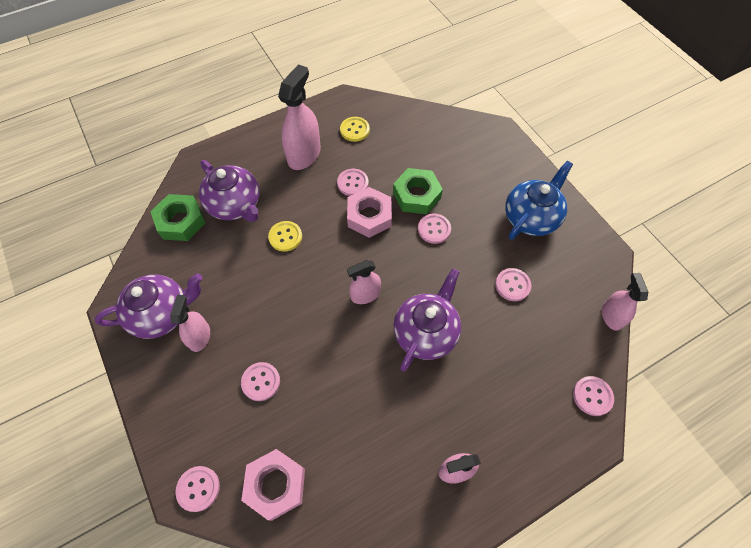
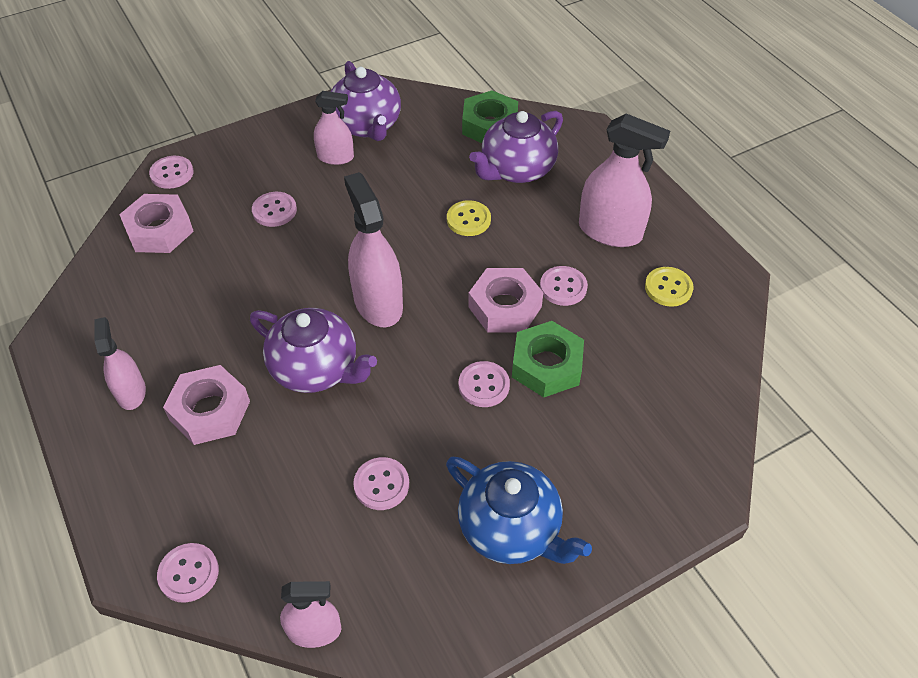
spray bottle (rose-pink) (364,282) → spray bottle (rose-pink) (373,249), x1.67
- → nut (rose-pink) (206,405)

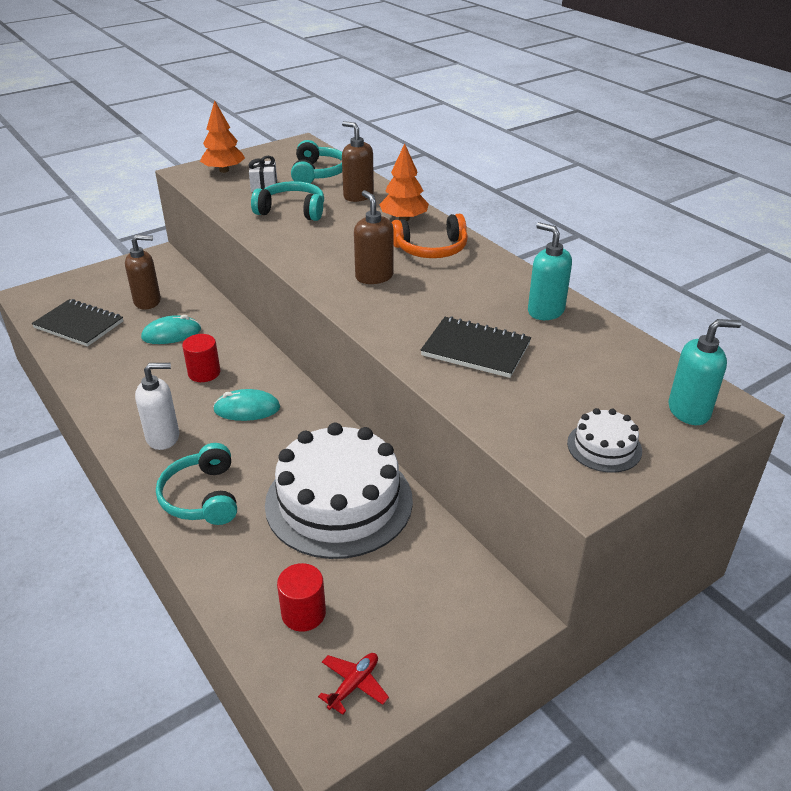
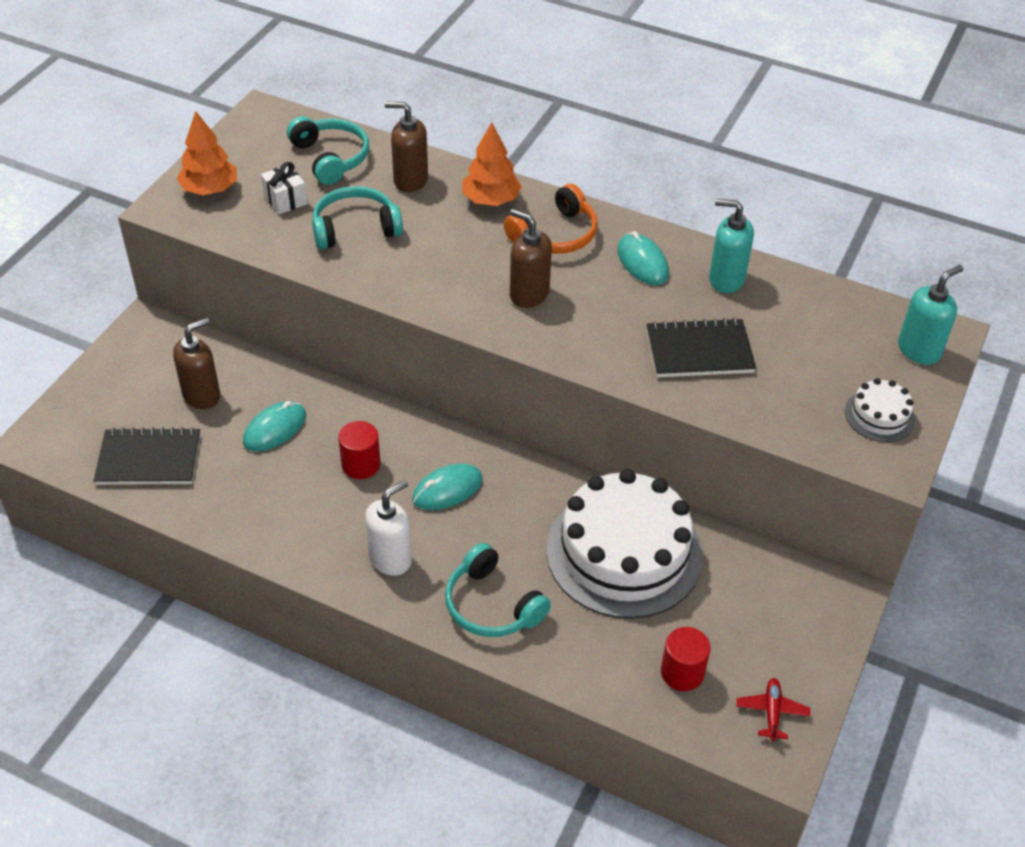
- → mouse (turquoise) (643,258)

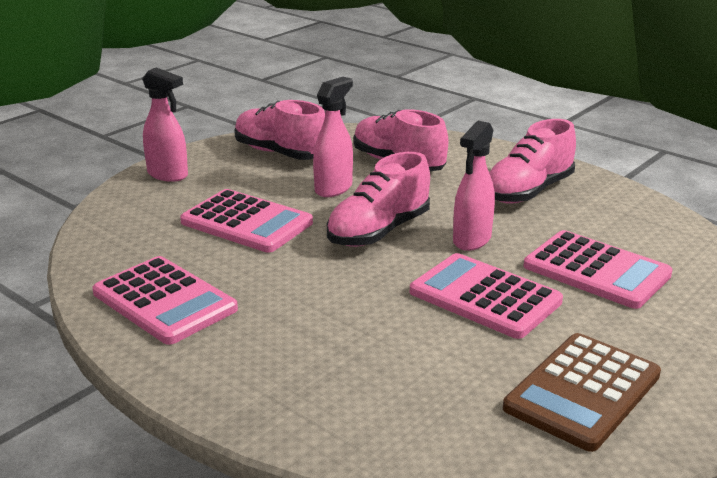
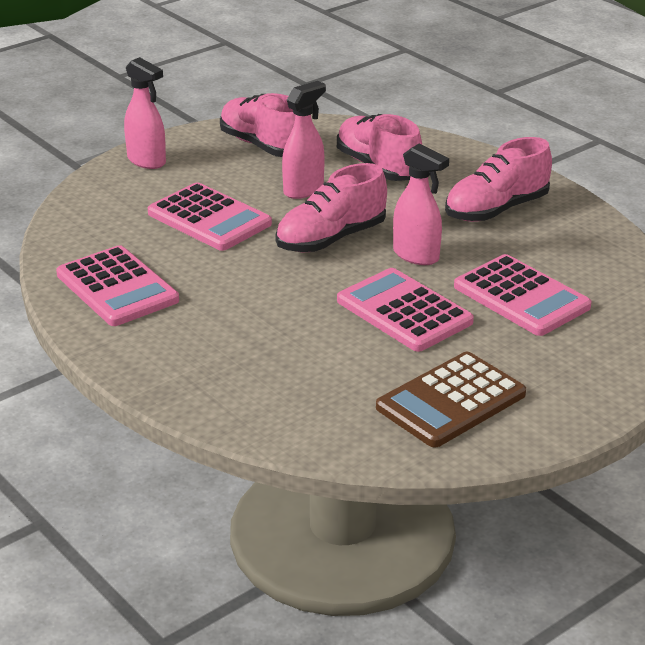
spray bottle (rose-pink) (474,186) → spray bottle (rose-pink) (421,204), 90 degrees counterclockwise

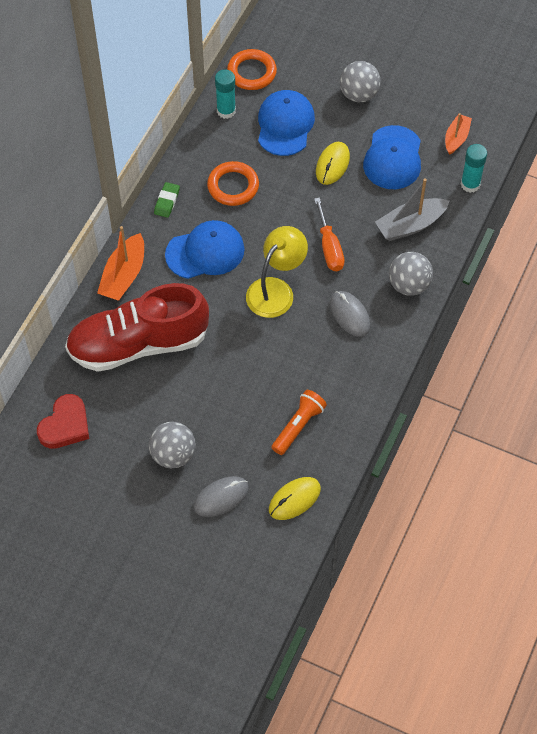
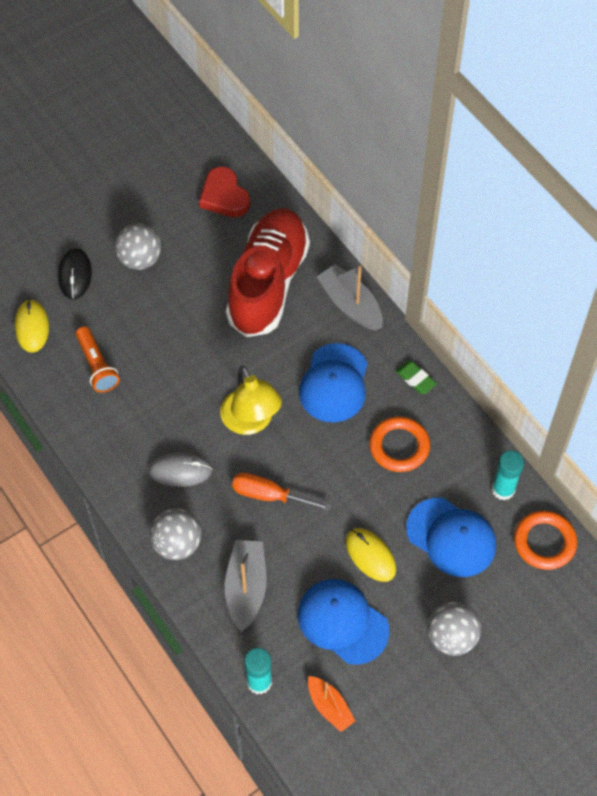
sailboat (bright orange) (120,263) → sailboat (ash-grey) (350,297)
mouse (ash-grey) (221,496) → mouse (ebony) (75,273)

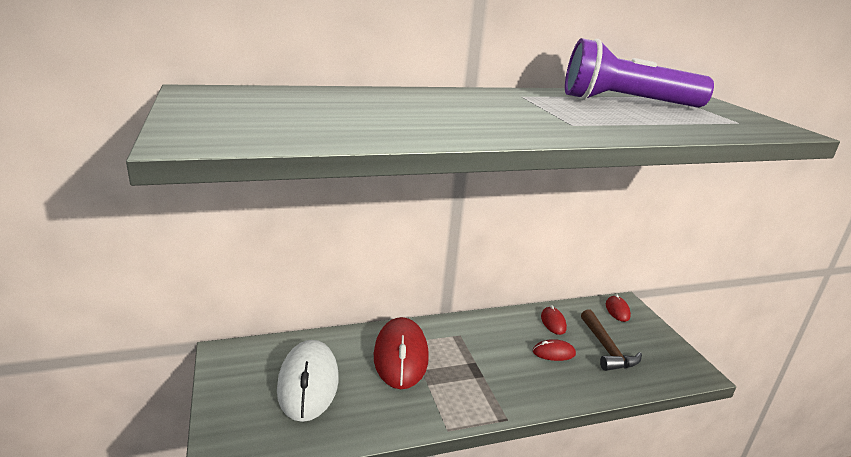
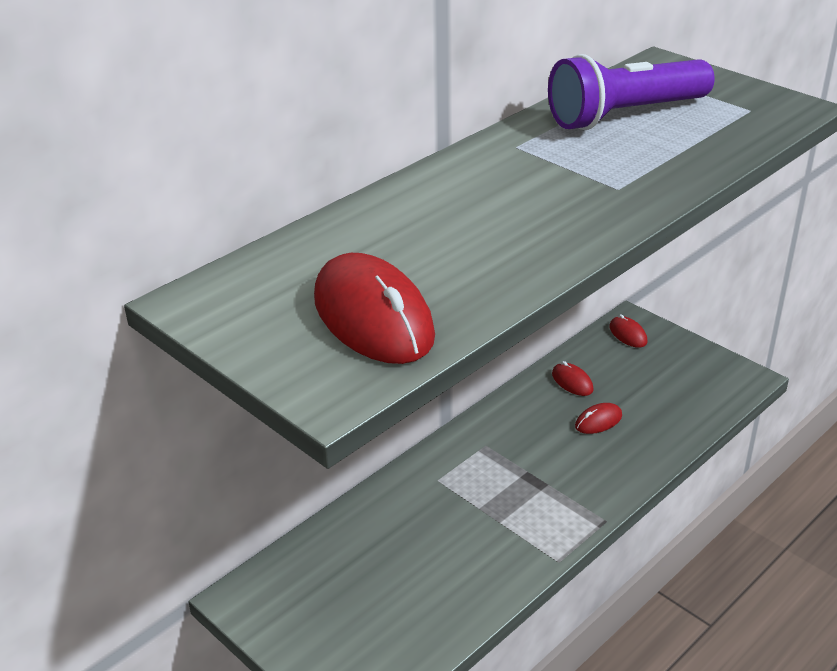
mouse (white) (308,381) → -
mouse (scarlet) (401,353) → mouse (scarlet) (374,308), shifted
claw hammer (russet) (611,340) → -

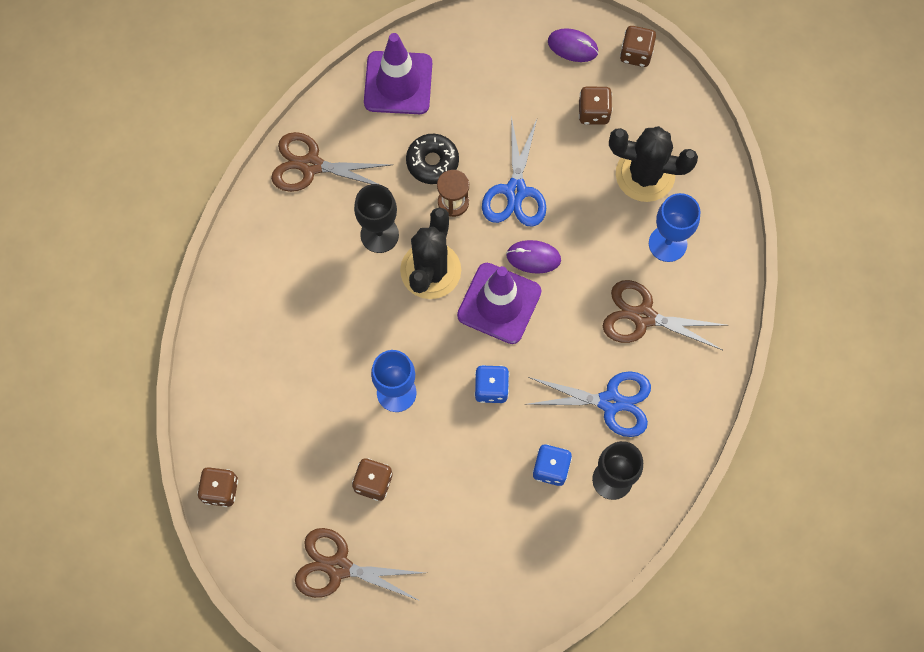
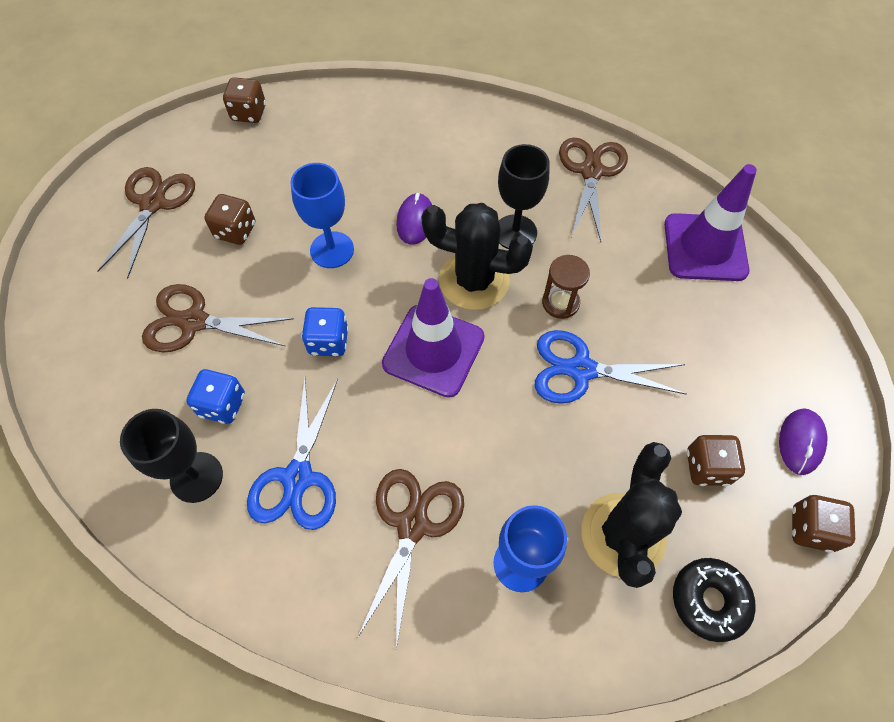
donut (ebony) (432,159) → donut (ebony) (714,600), shifted
mouse (violet) (533,257) → mouse (violet) (414,219), shifted
- → scissors (russet) (218,318)

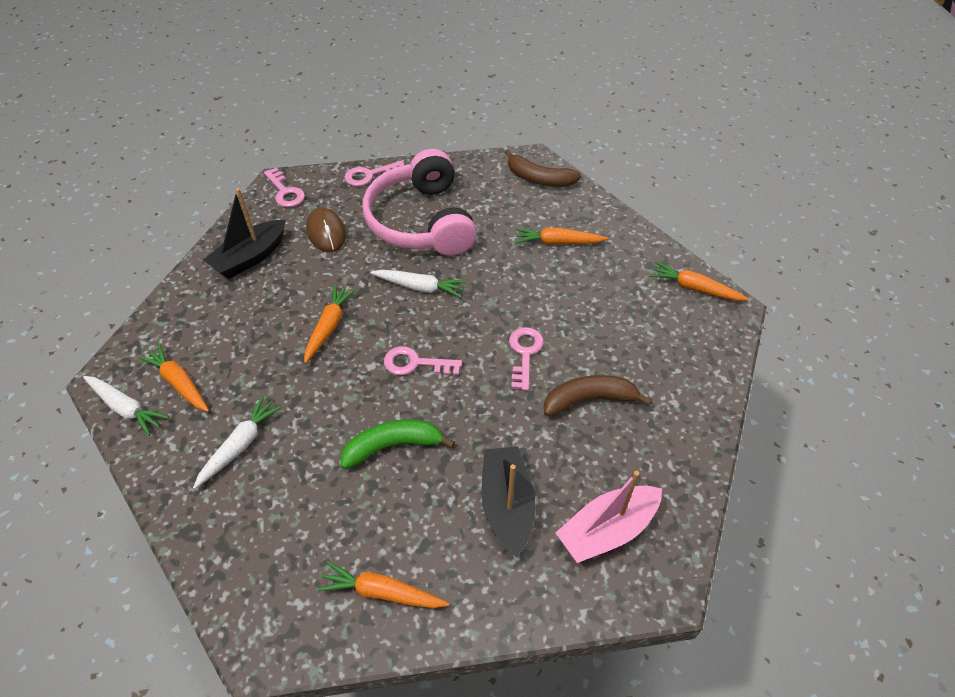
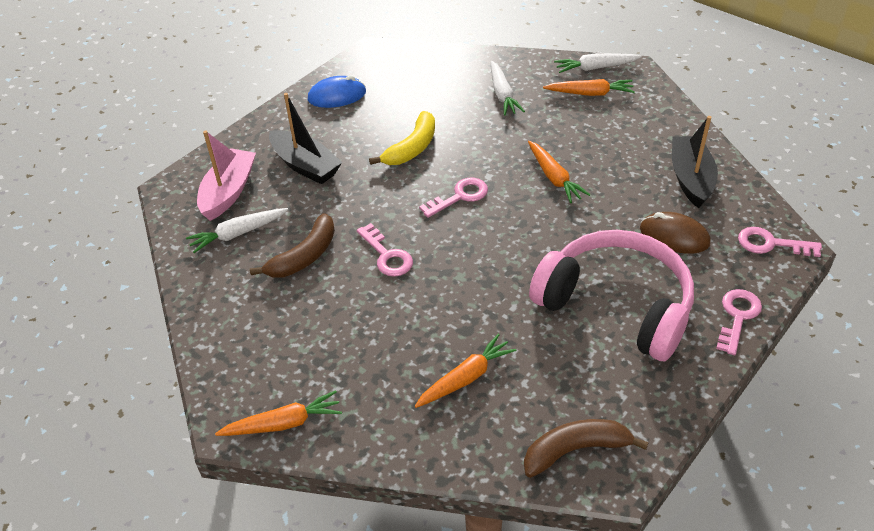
toy carrot (bright orange) (383,585) → mouse (cobalt) (337,91)
banana (emerald) (398,444) → banana (golden) (402,138)
toy carrot (white) (418,284) → toy carrot (white) (237,230), shifted

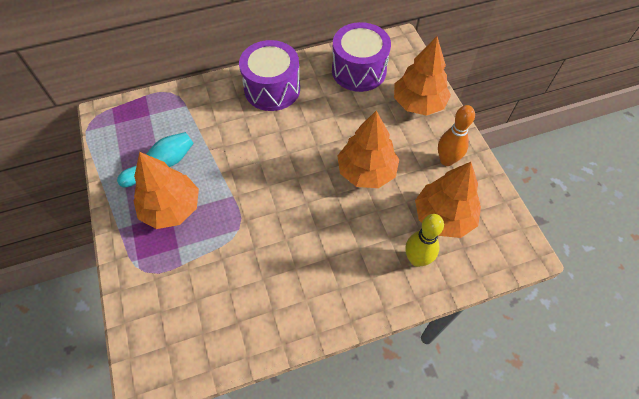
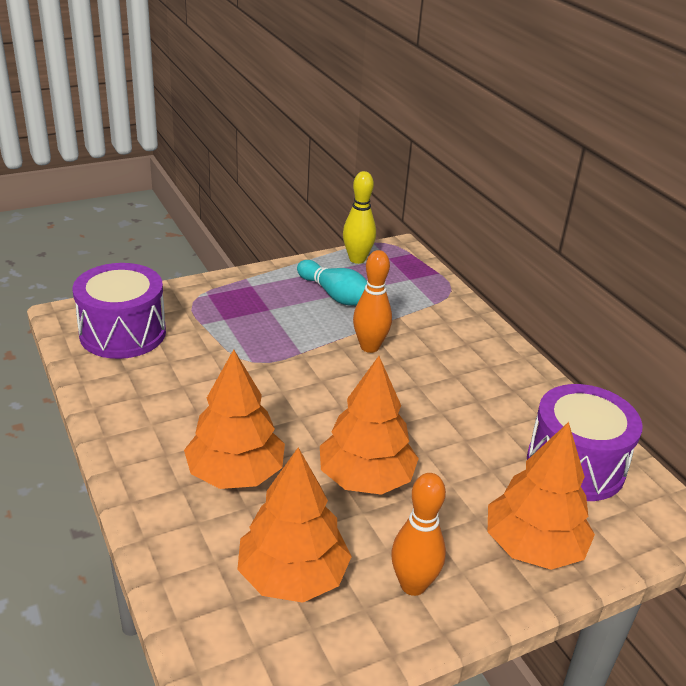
fir tree (bright orange) (166,190) → fir tree (bright orange) (234,419), shifted
toy drum (violet) (269,75) → toy drum (violet) (119,311), shifted
bowling pin (golden) (424,240) → bowling pin (golden) (359,217), shifted
- → bowling pin (bright orange) (372,301)

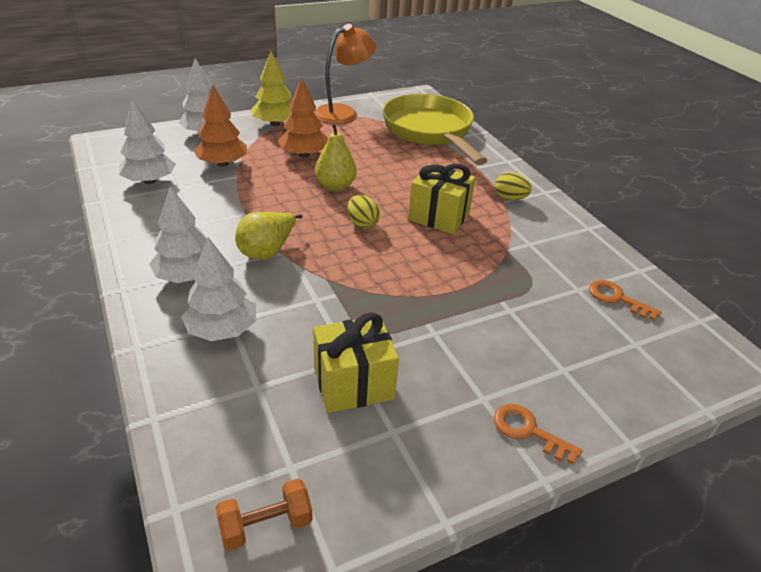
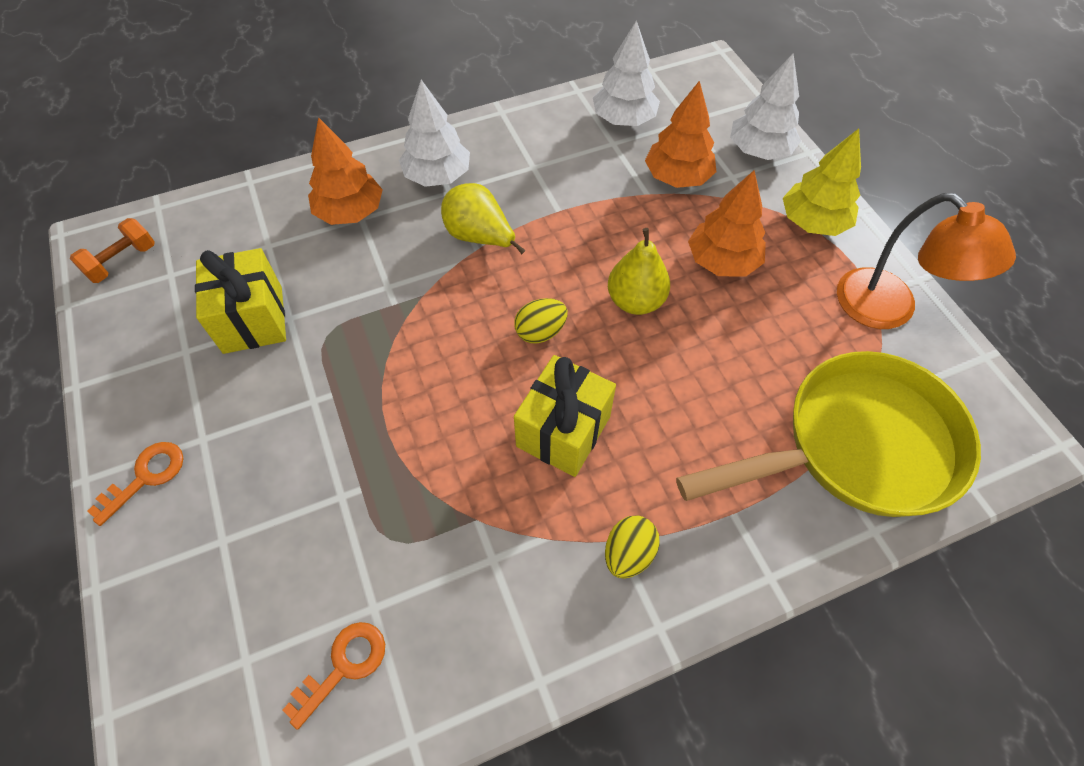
fir tree (white) (218,289) → fir tree (bright orange) (345,171)
free weight (bright orange) (264,515) → free weight (bright orange) (112,250), 60 degrees clockwise

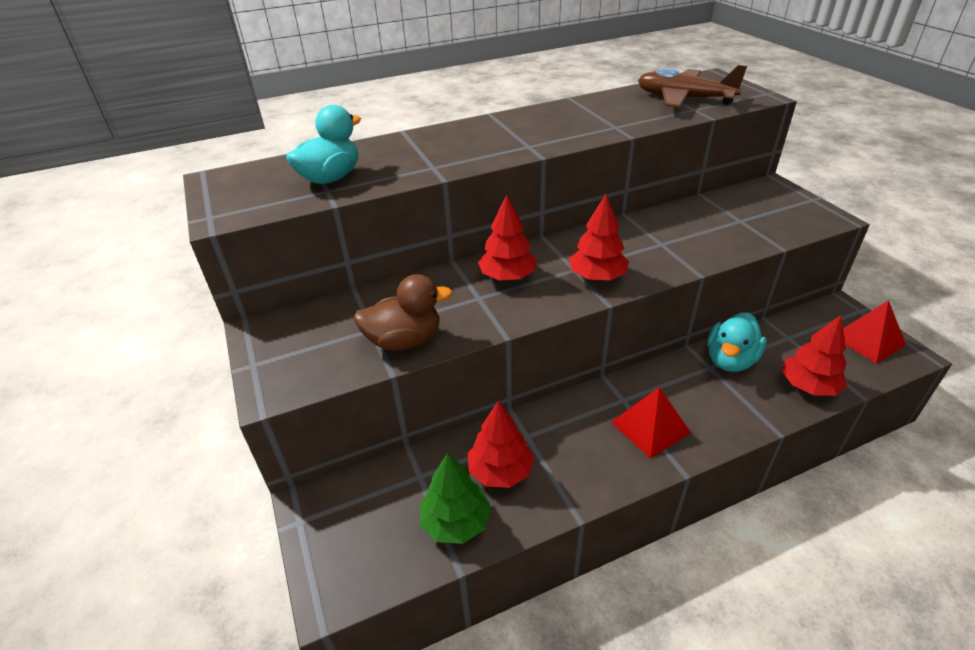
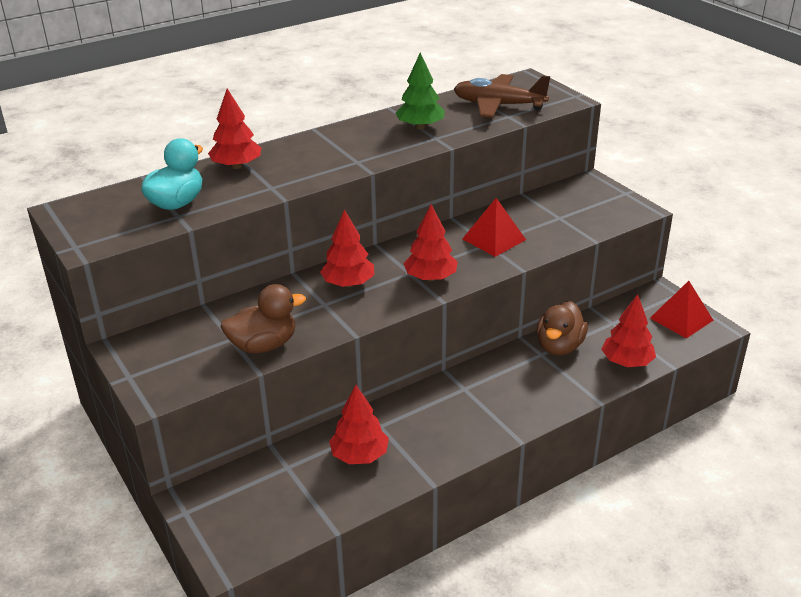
fir tree (emerald) (455,498) → fir tree (emerald) (420,90), shifted
solid pyramid (scarlet) (651,423) → solid pyramid (scarlet) (494,227), shifted
rubber duck (turquoise) (737,342) → rubber duck (russet) (562,328)
- → fir tree (scarlet) (234,128)

